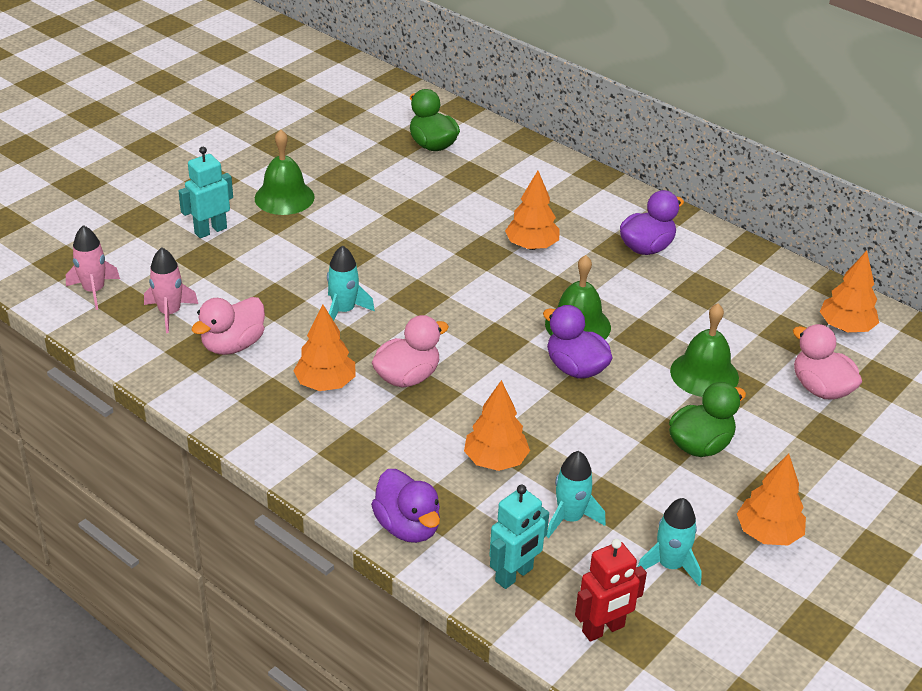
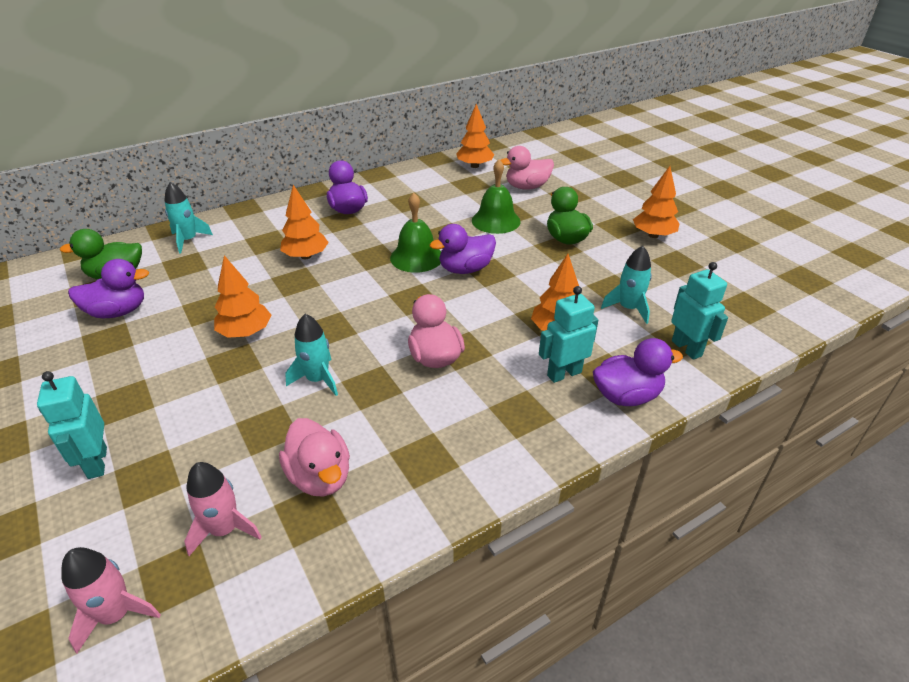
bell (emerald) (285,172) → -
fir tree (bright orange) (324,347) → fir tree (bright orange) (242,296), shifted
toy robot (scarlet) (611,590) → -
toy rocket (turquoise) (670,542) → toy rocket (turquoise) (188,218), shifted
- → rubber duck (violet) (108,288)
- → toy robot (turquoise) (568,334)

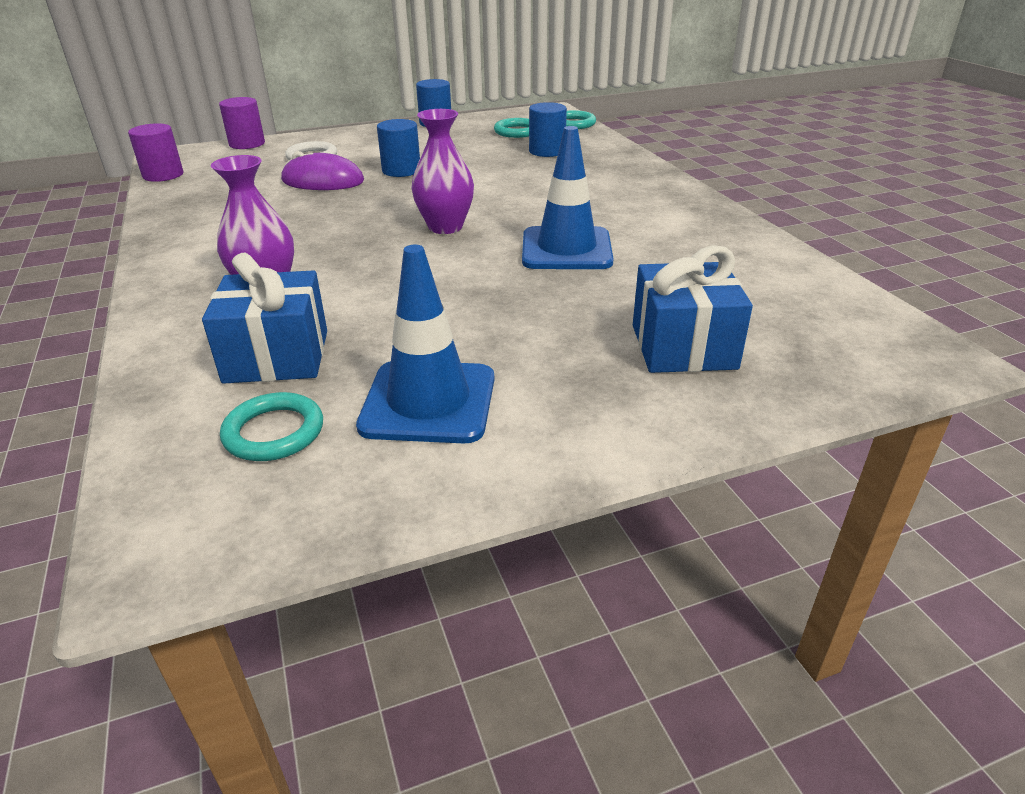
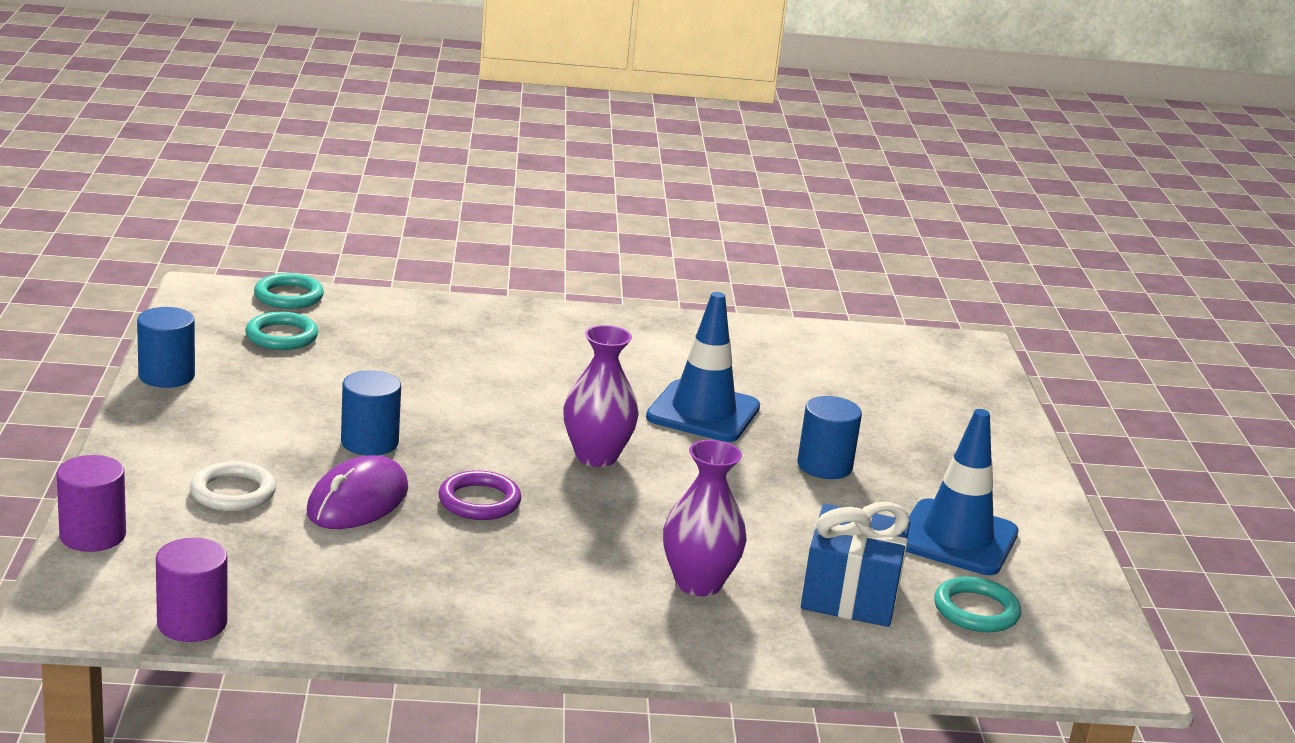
cylinder shape (cobalt) (548,129) → cylinder shape (cobalt) (829,437), shifted
present (cobalt) (693,309) → -
- → ring (violet) (479,495)

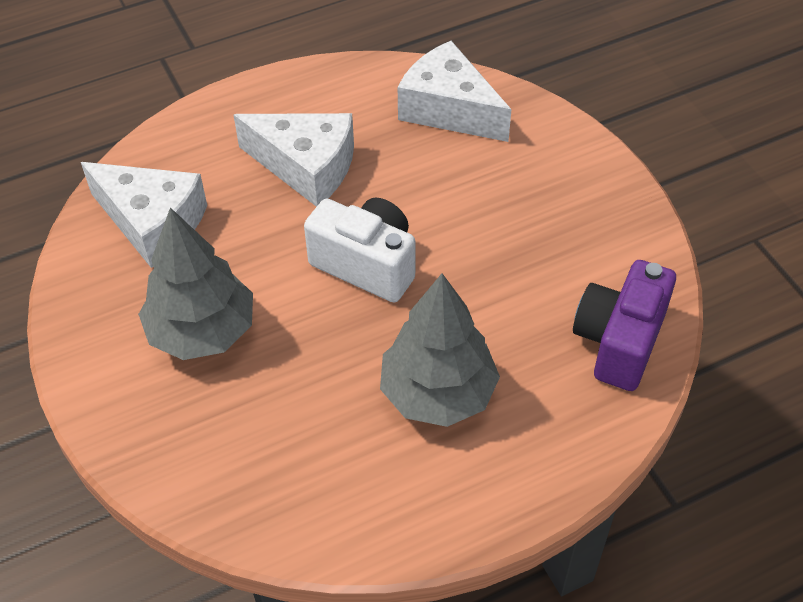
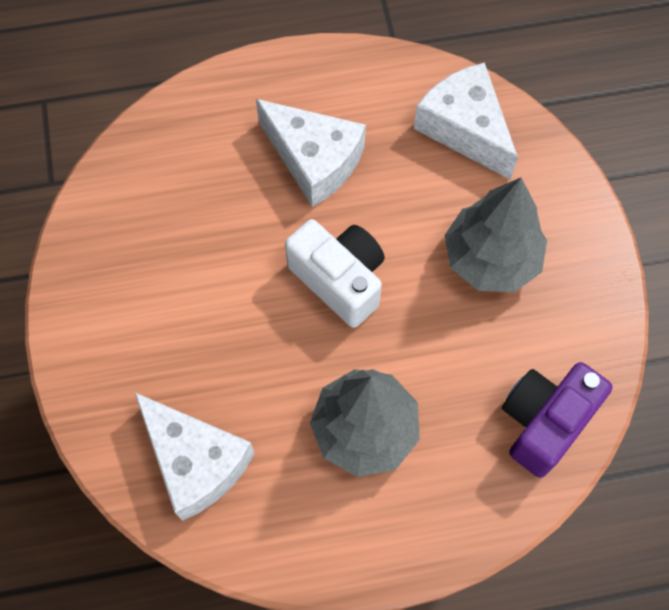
cheese wedge (white) (144,215) → cheese wedge (white) (195,457), shifted
fir tree (ash-grey) (195,283) → fir tree (ash-grey) (495,235), shifted

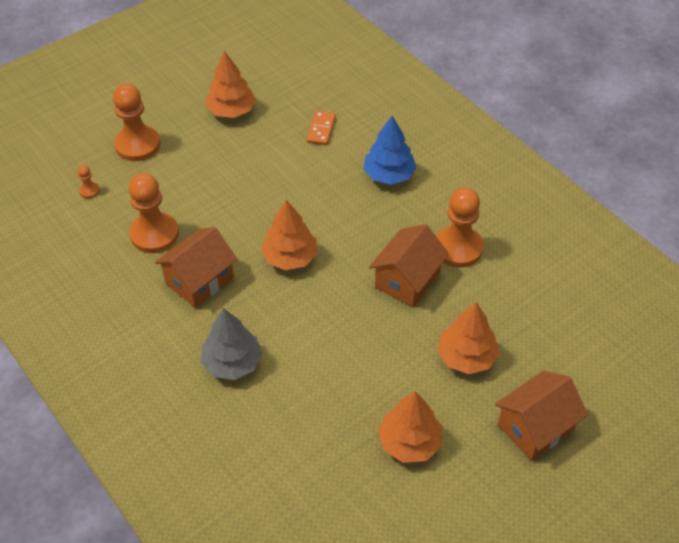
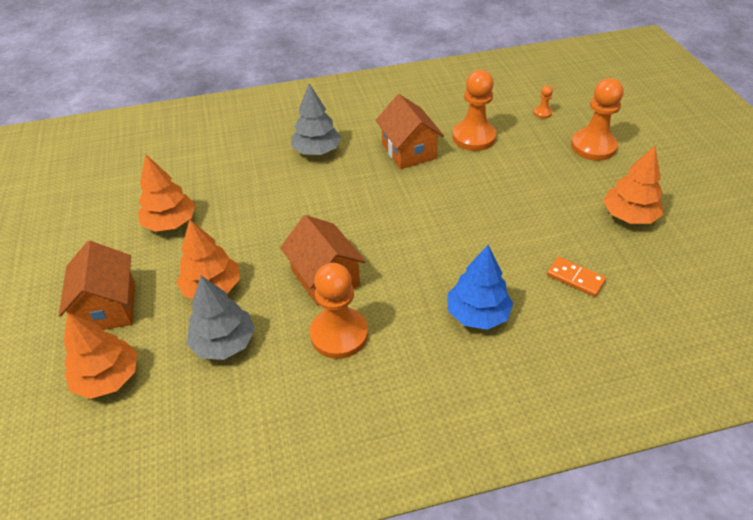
fir tree (bright orange) (289,235) → fir tree (bright orange) (100,355), shifted
- → fir tree (ash-grey) (220,318)

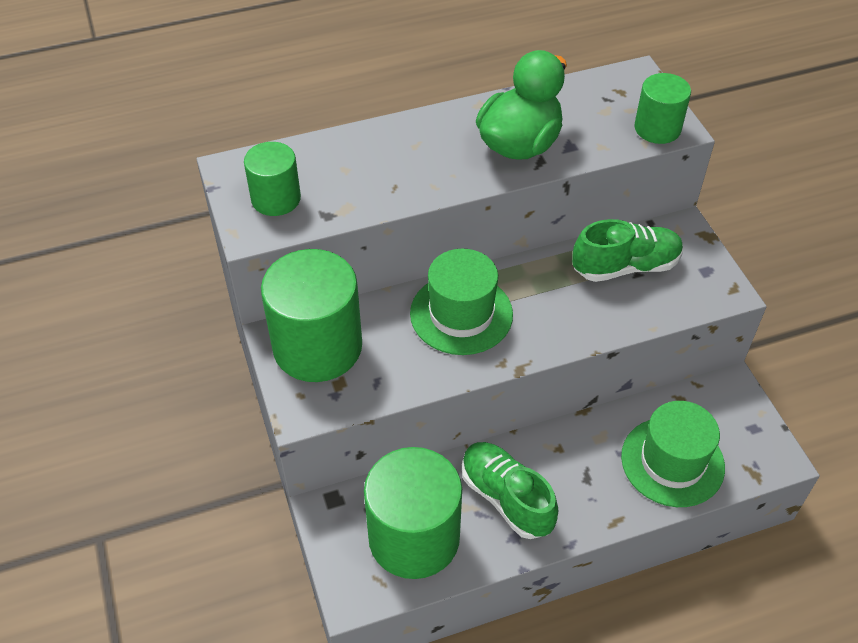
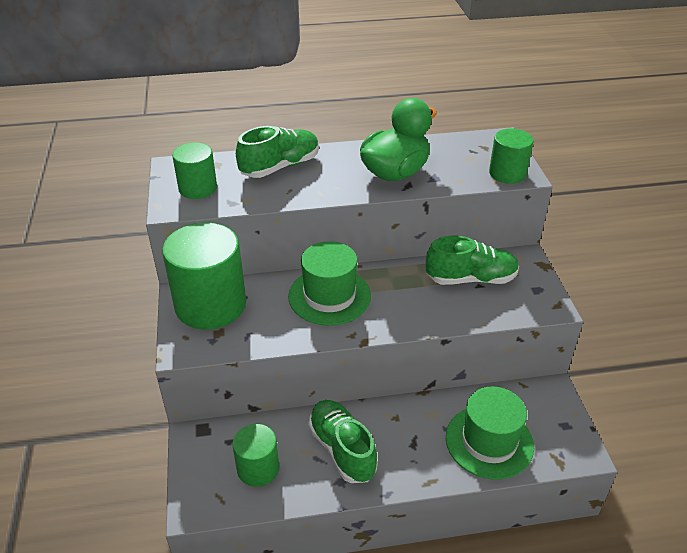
cylinder shape (emerald) (413,513) → cylinder shape (emerald) (255,455), x0.55
- → sneaker (emerald) (277,152)

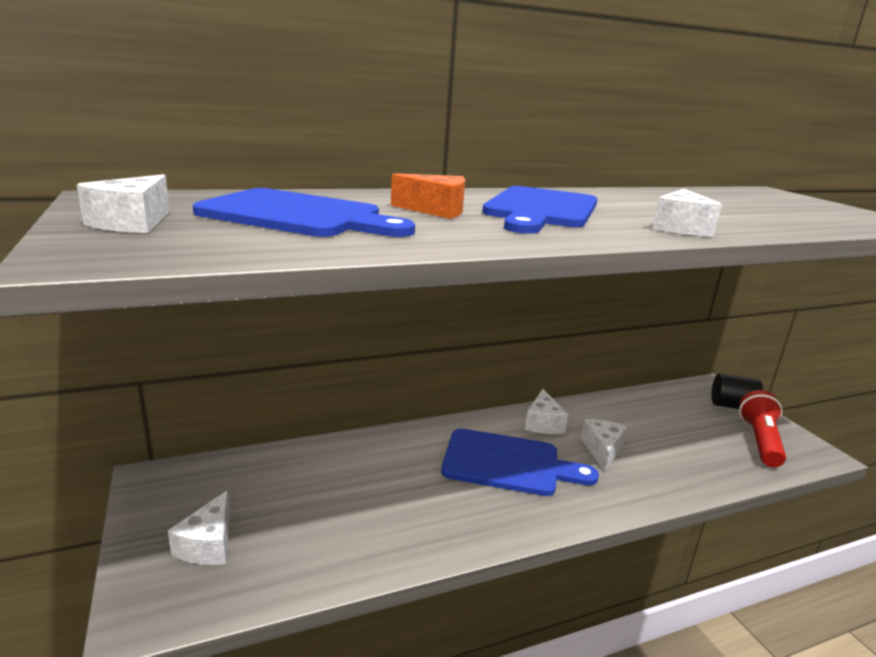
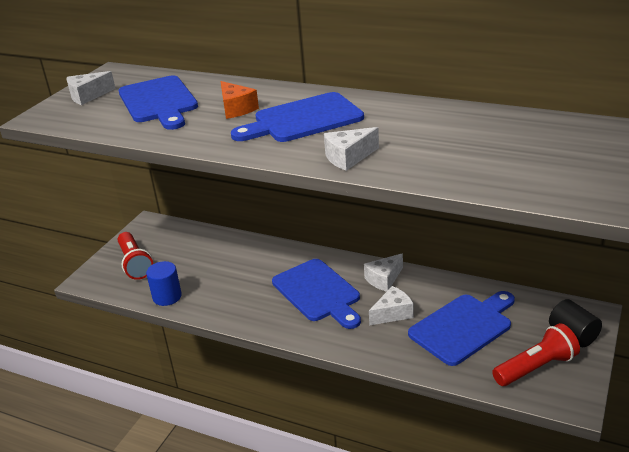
cheese wedge (white) (199,527) → flashlight (scarlet) (135,256)
- → cylinder shape (cobalt) (164,283)
- → bread board (cobalt) (461,328)

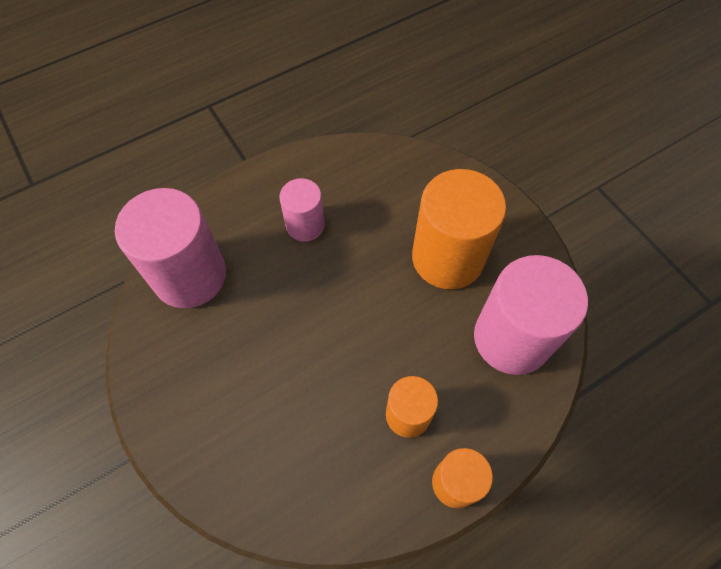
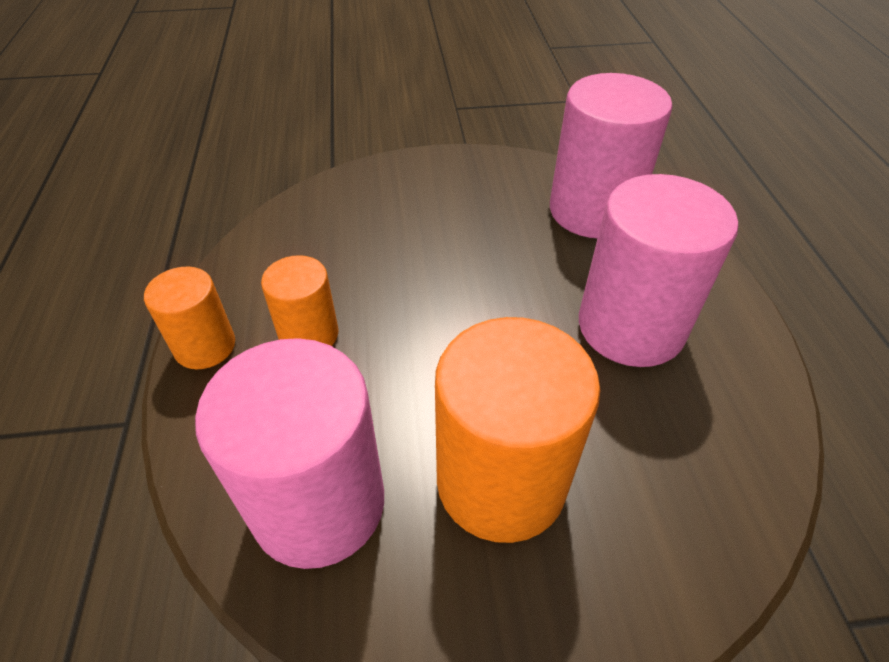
cylinder shape (rose-pink) (302,210) → cylinder shape (rose-pink) (658,270), x1.81

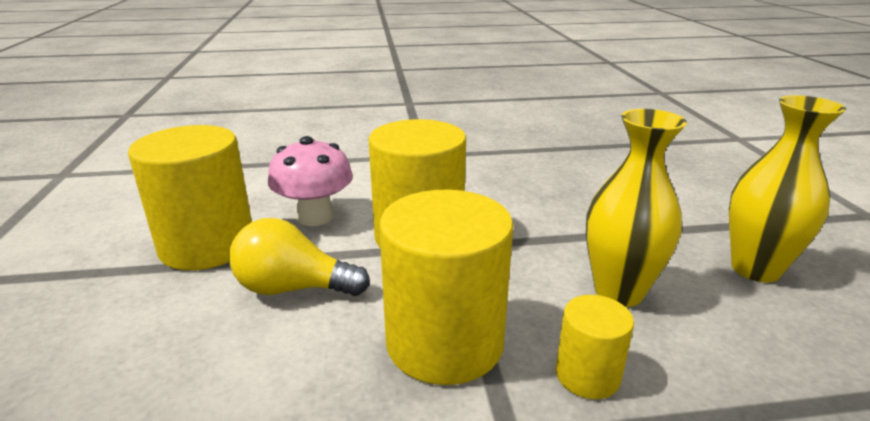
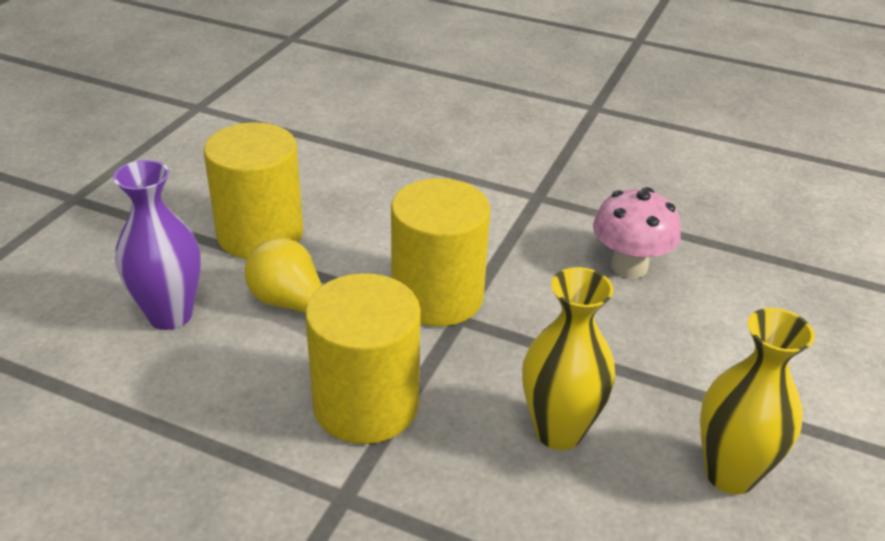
toadstool (rose-pink) (310,181) → toadstool (rose-pink) (637,232), shifted
cylinder shape (golden) (595,347) → -
- → vase (violet) (157,245)

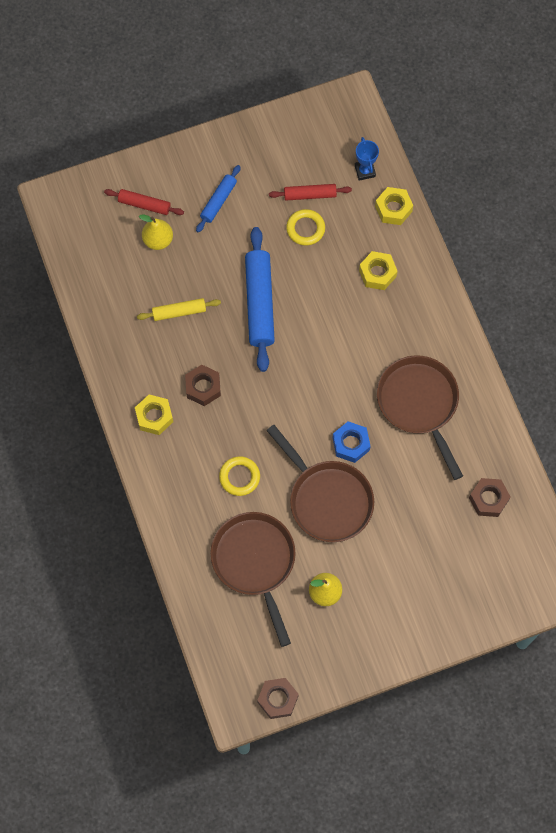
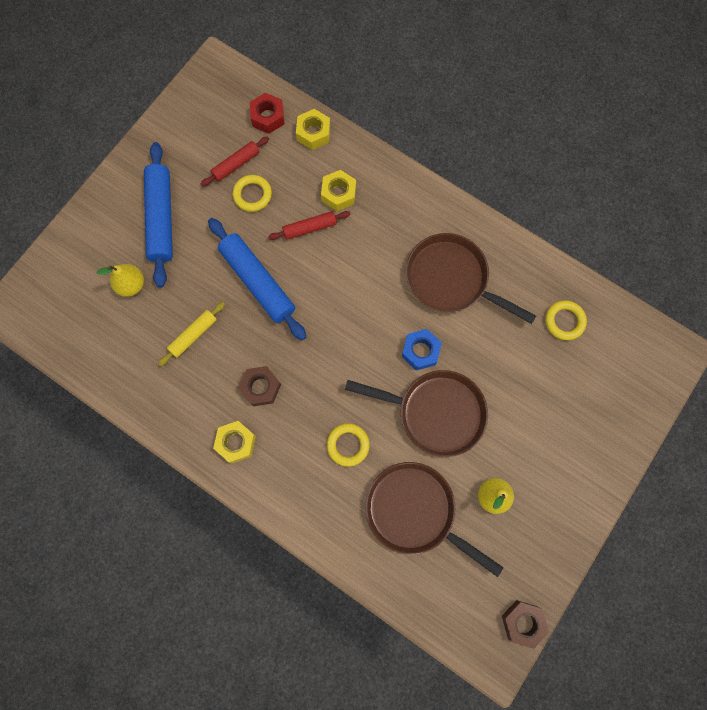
rolling pin (scarlet) (144,202) → rolling pin (scarlet) (309,225), shifted
rolling pin (cobalt) (218,199) → rolling pin (cobalt) (158,215), x1.81
prize cup (cobalt) (367,159) → nut (scarlet) (267,113)
nut (russet) (490,497) → ring (golden) (566,320)

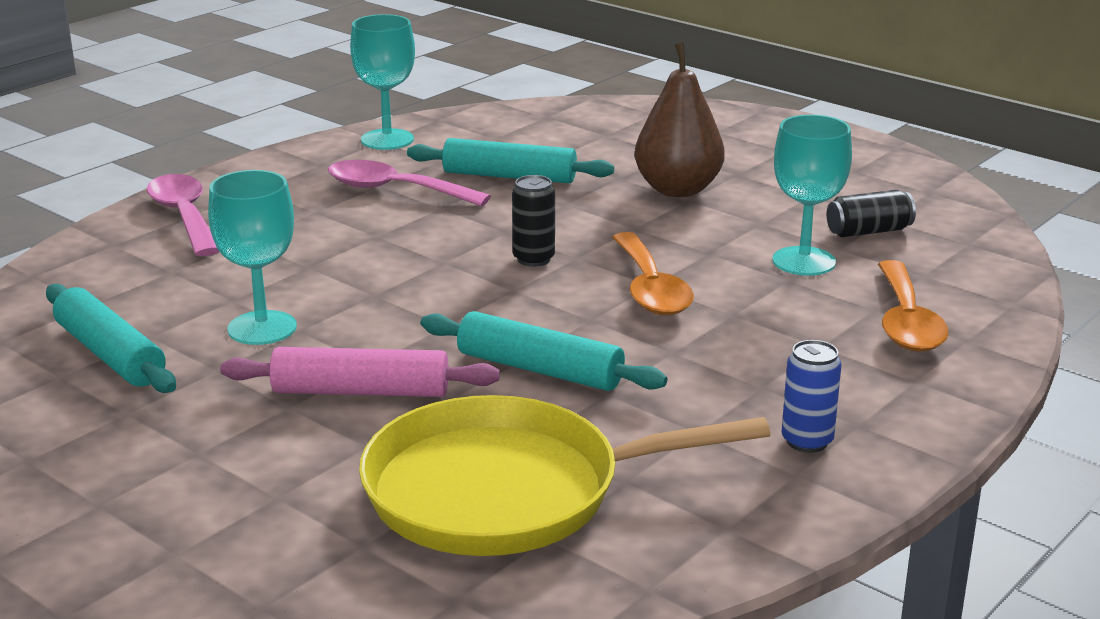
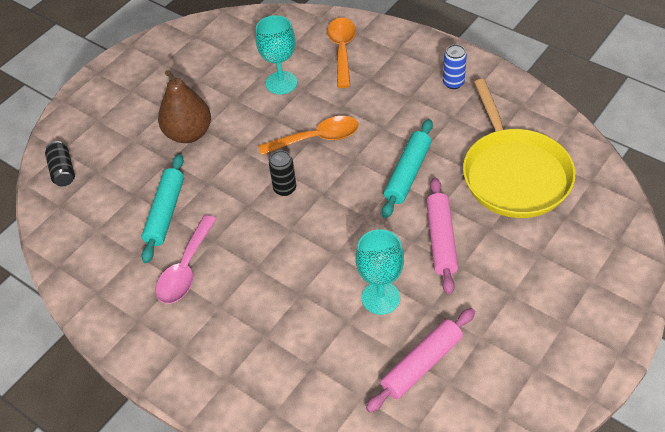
rolling pin (turquoise) (111,338) → rolling pin (rose-pink) (420,360)
spoon (rose-pink) (183,215) → -
wine glass (turquoise) (382,82) → -
tin (ebony) (871,213) → tin (ebony) (60,163), shifted
spoon (bright orange) (913,305) → spoon (bright orange) (341,53), 90 degrees counterclockwise

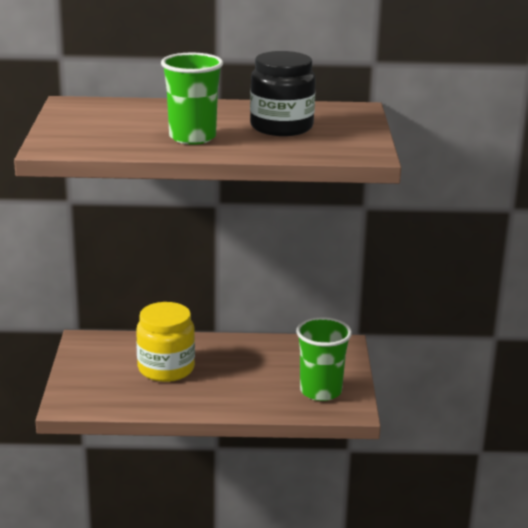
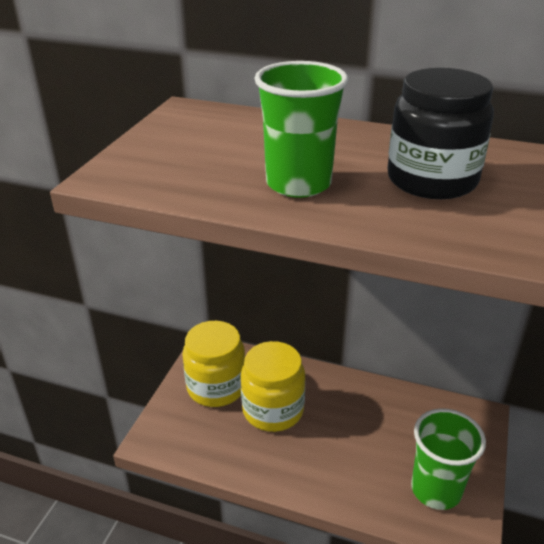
- → preserve jar (golden) (213,364)

